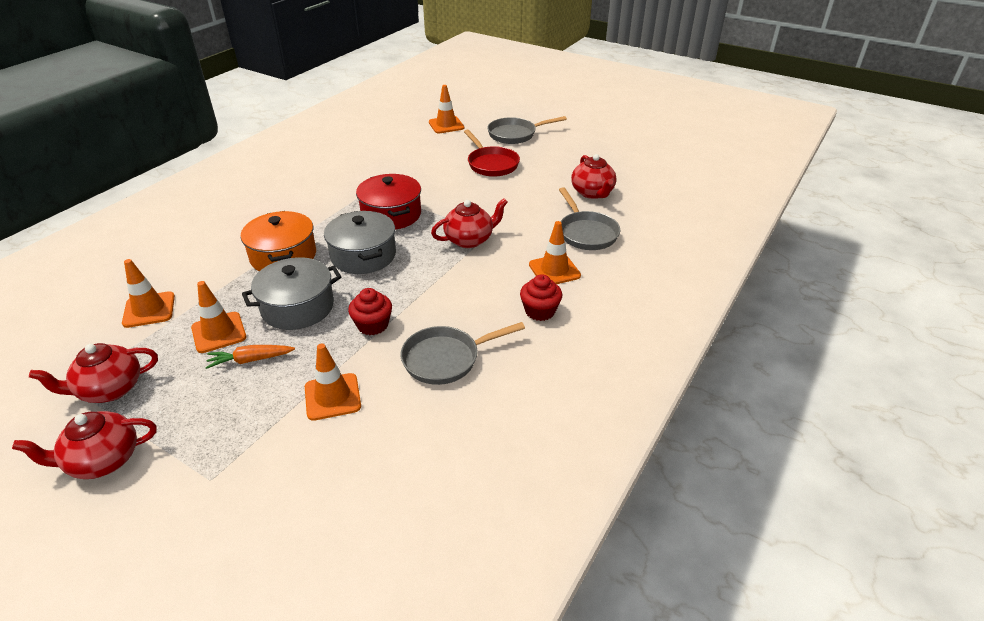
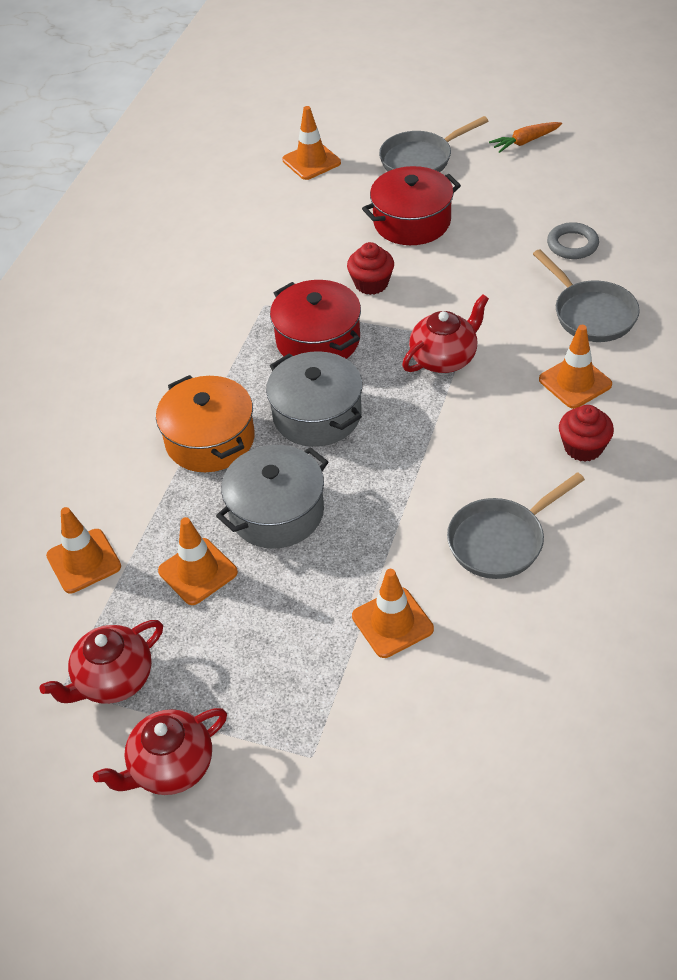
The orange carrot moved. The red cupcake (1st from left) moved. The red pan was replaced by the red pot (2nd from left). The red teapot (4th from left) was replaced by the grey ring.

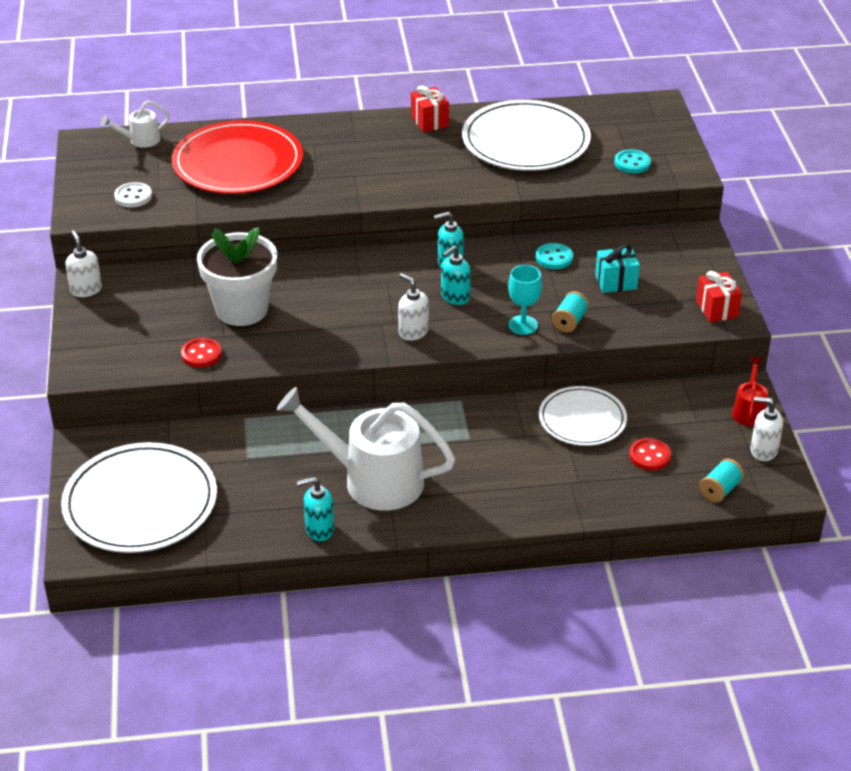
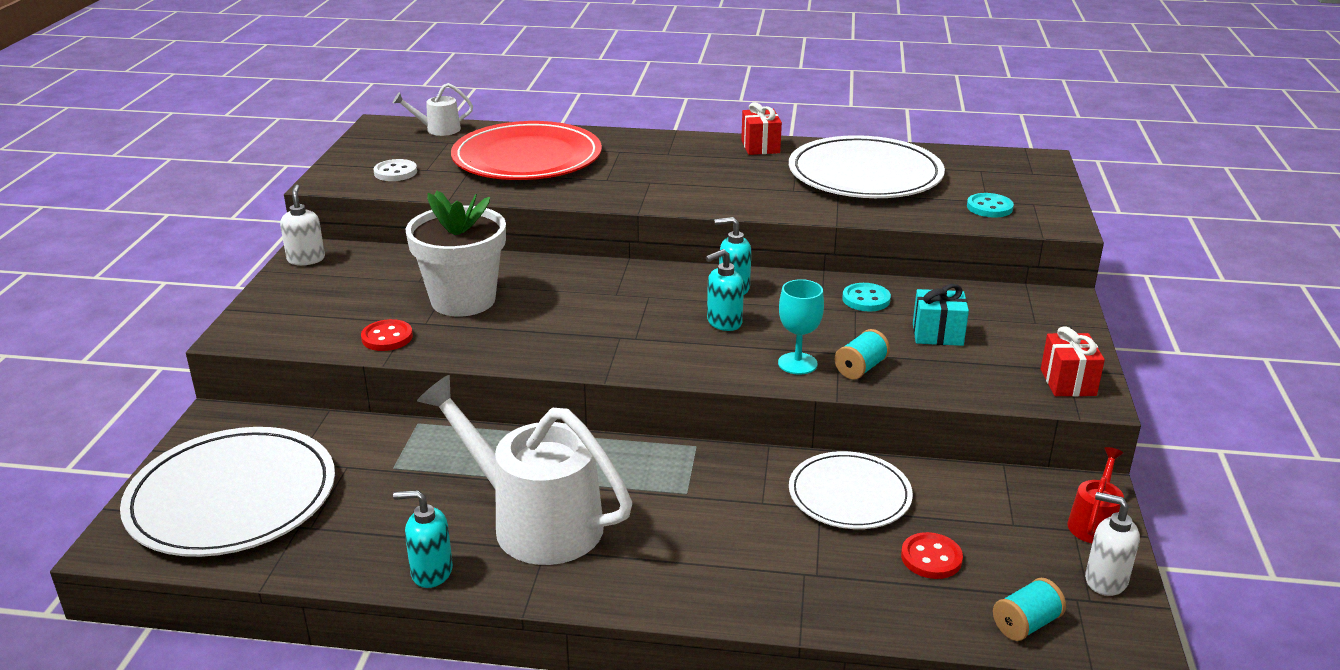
The white soap dispenser (2nd from left) disappeared.

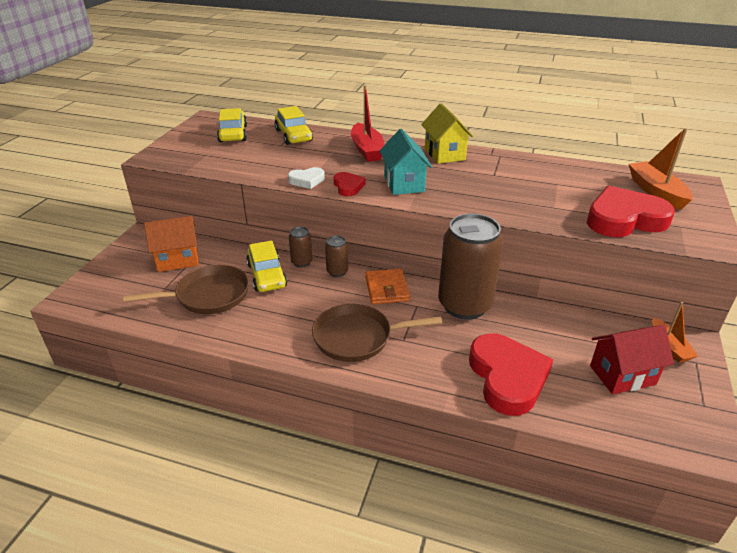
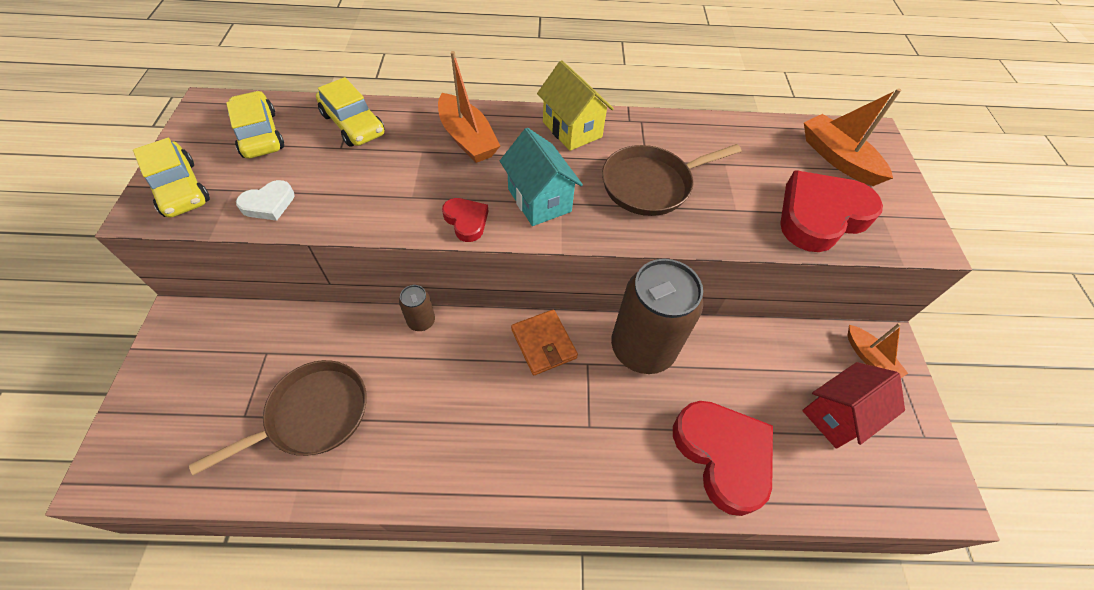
The orange house disappeared. The yellow car (2nd from left in the first image) moved. The white heart moved. The brown pan (2nd from left) moved. The brown can (2nd from left) disappeared. The red boat became the orange boat (1st from left).

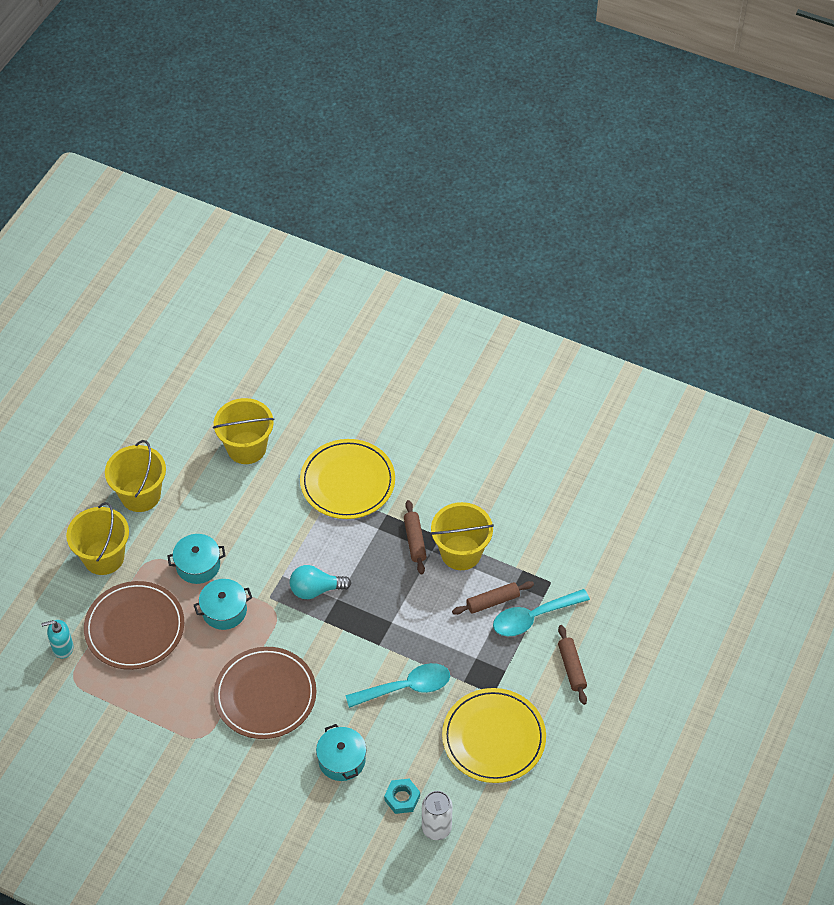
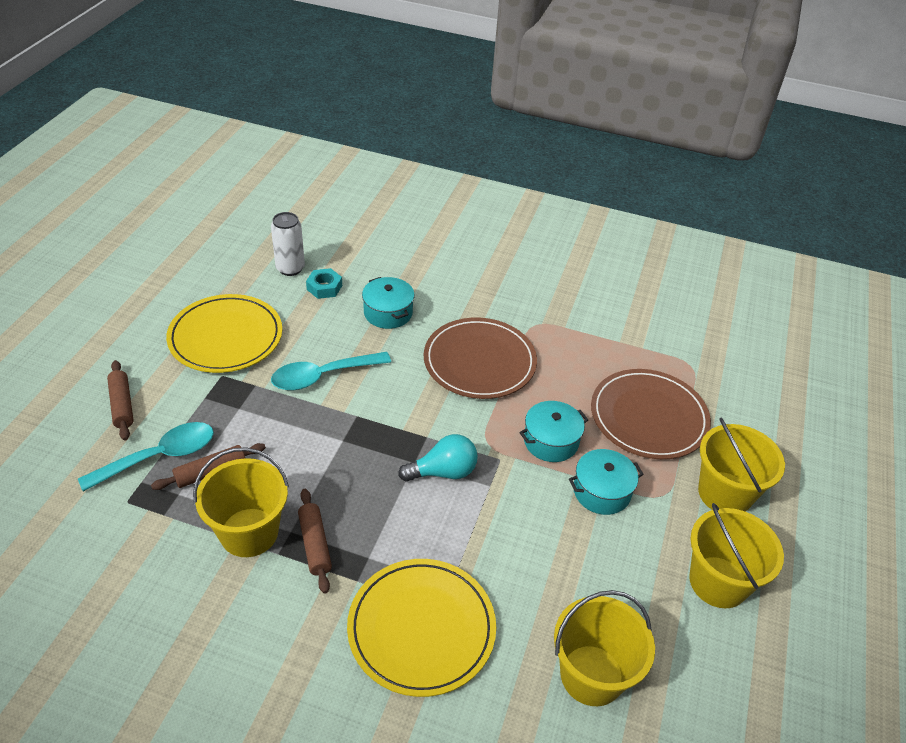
The turquoise soap dispenser disappeared.

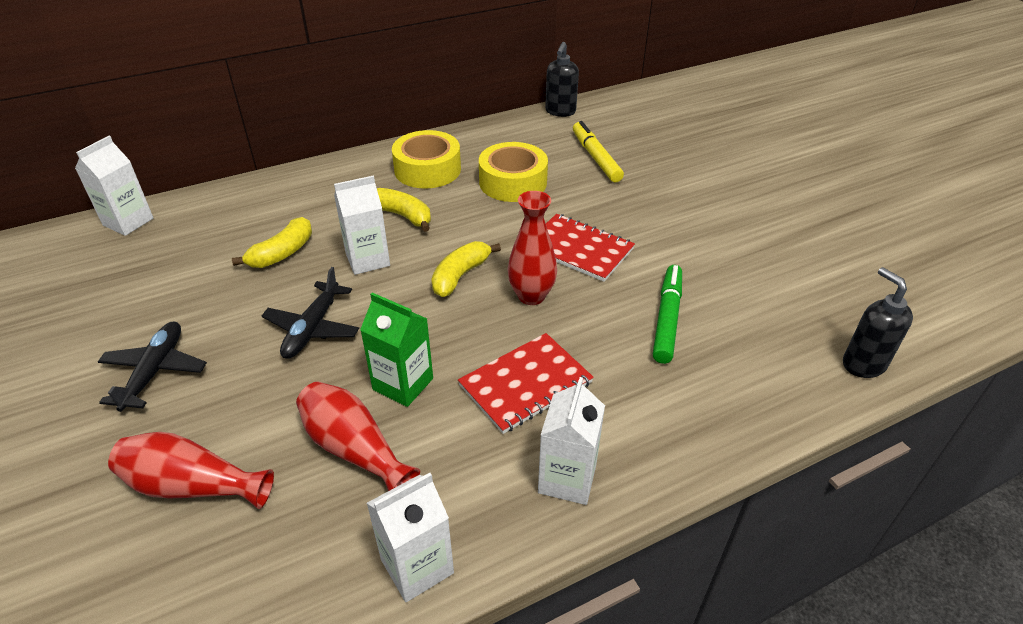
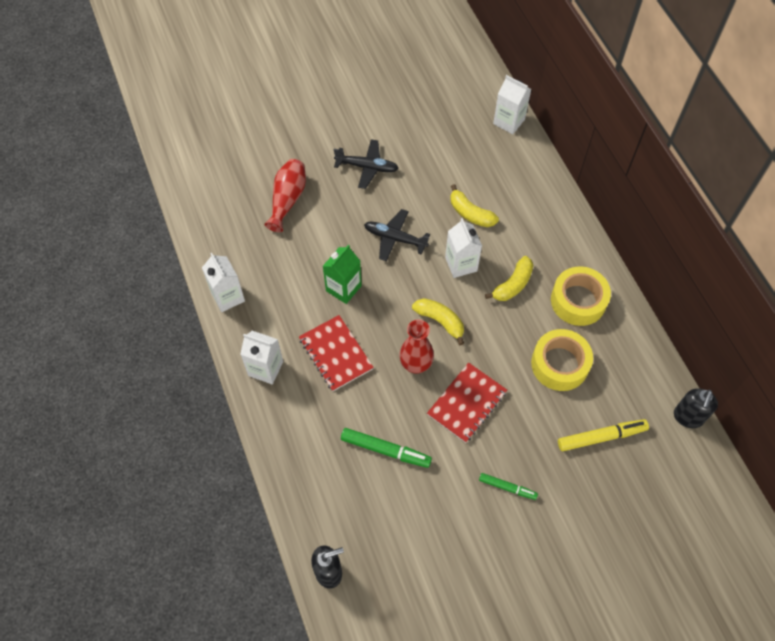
The red vase (2nd from left) disappeared. The black soap dispenser (1st from left in the first image) turned 90 degrees counterclockwise. The green marker (2nd from left) appeared.

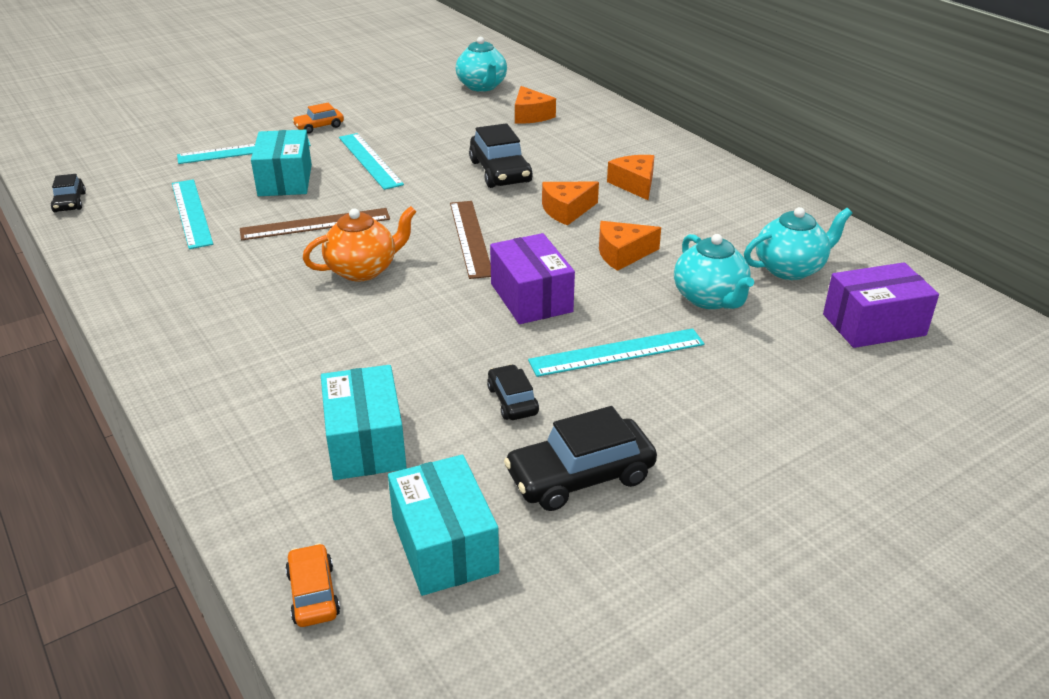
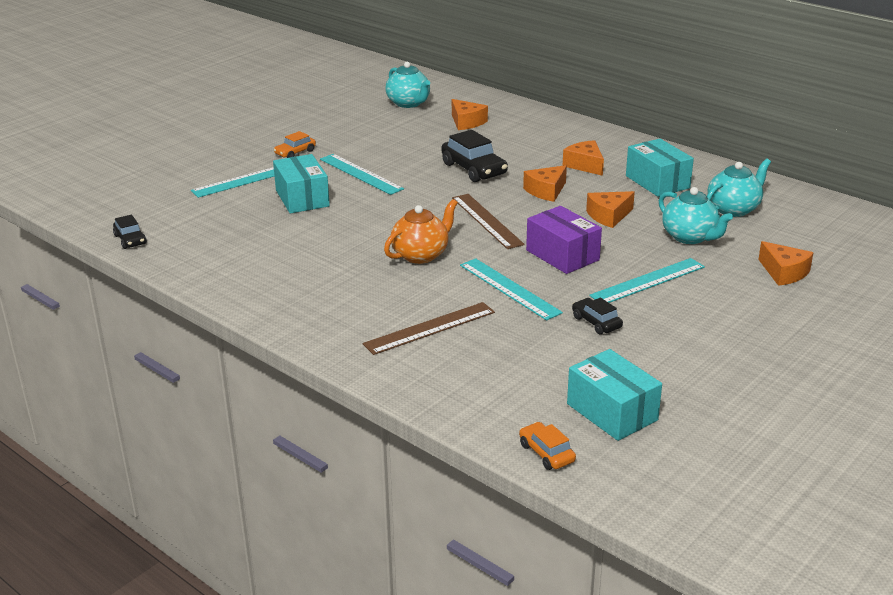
The turquoise ruler (1st from left in the first image) moved. The brown ruler (1st from left) moved. The turquoise box (2nd from left in the first image) moved. The black car (4th from left) disappeared. The purple box (2nd from left) disappeared. The orange cheese (5th from left) appeared.

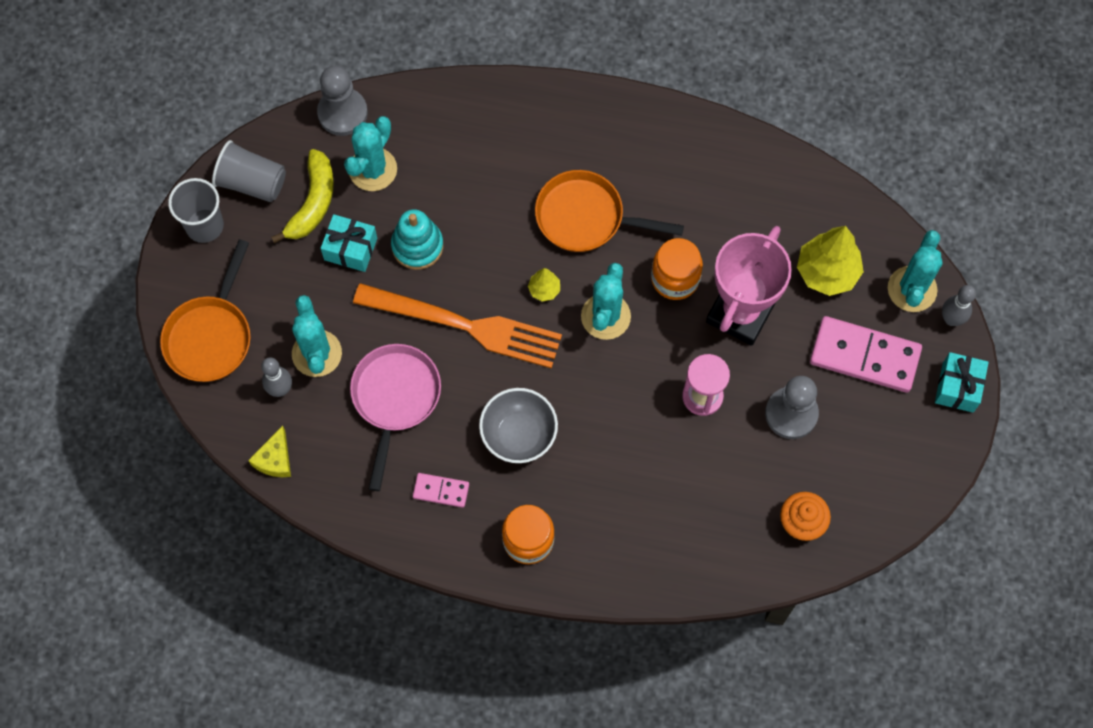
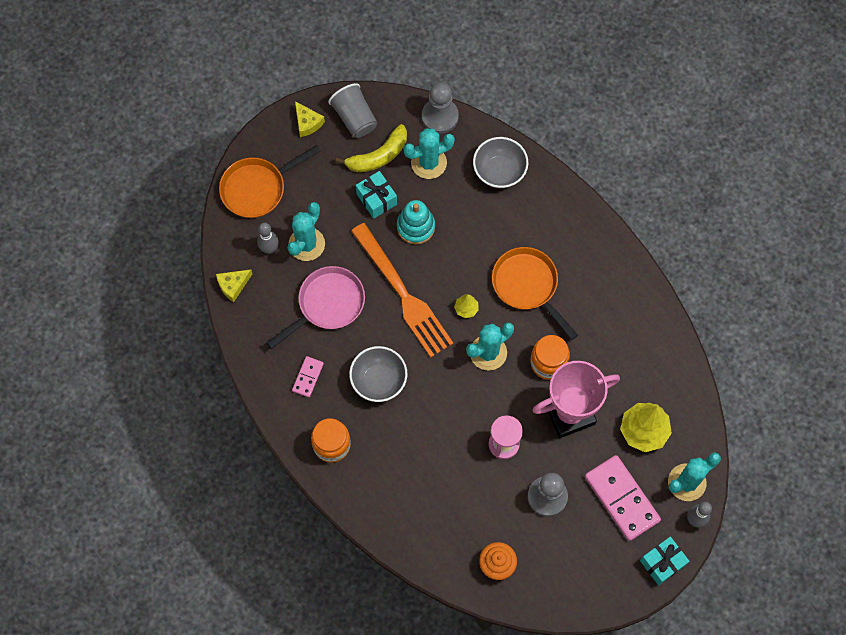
The grey cup (1st from left) was replaced by the yellow cheese (2nd from left). The pink domino (1st from left) turned 60 degrees clockwise. The grey bowl (2nd from left) appeared.

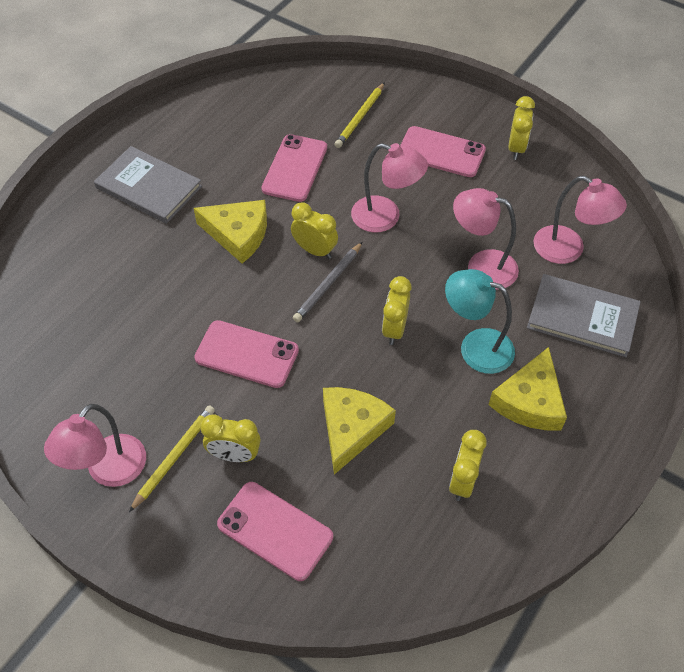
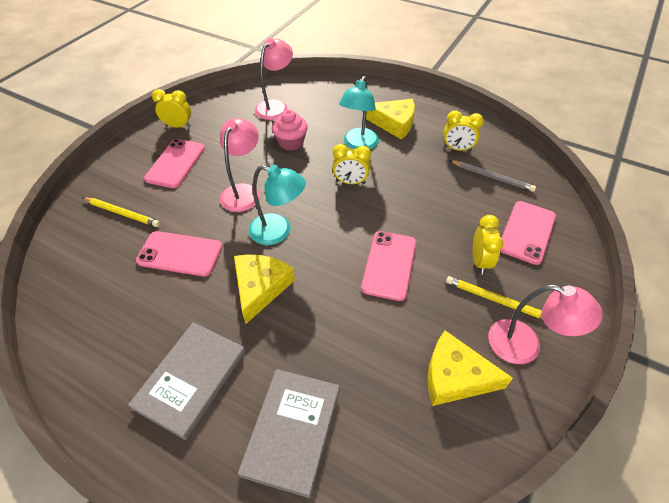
The yellow clock (2nd from left) was replaced by the turquoise lamp (1st from left). The grey pencil moved. The yellow cheese (2nd from left in the first image) moved. The pink lamp (3rd from left) was replaced by the pink cupcake. The grey book (2nd from left) moved.

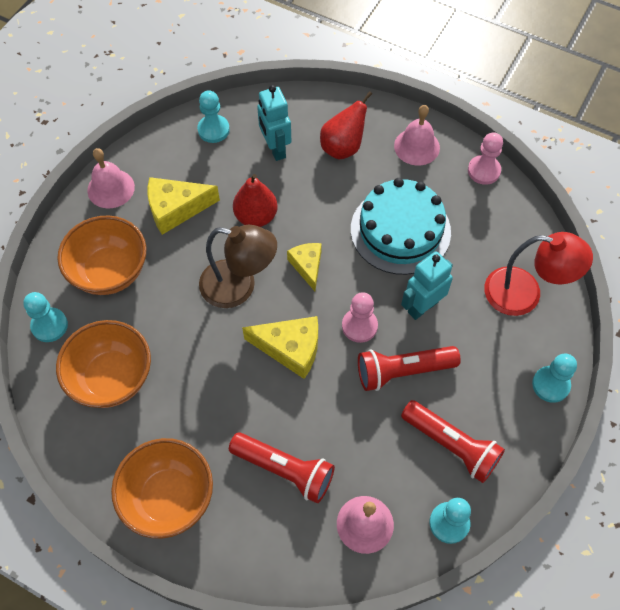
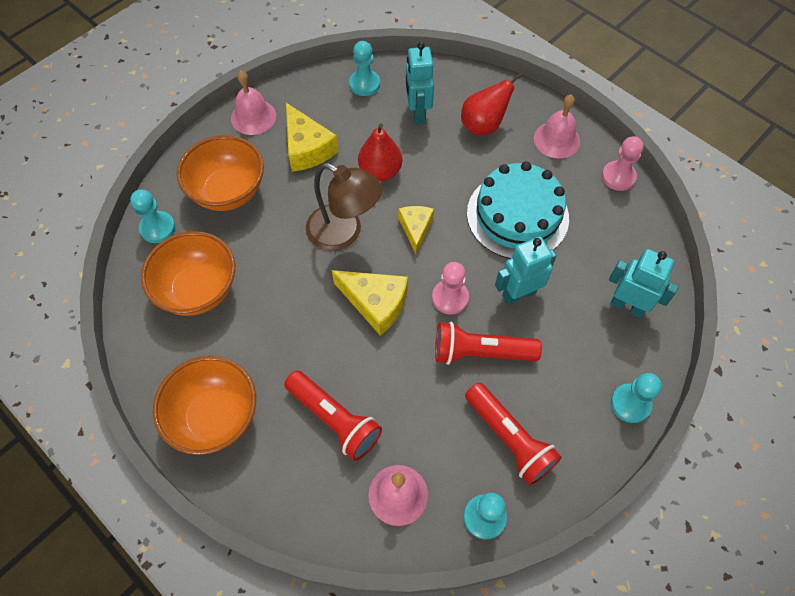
The yellow cheese (1st from left) turned 120 degrees counterclockwise. The red lamp was replaced by the turquoise robot (3rd from left).

